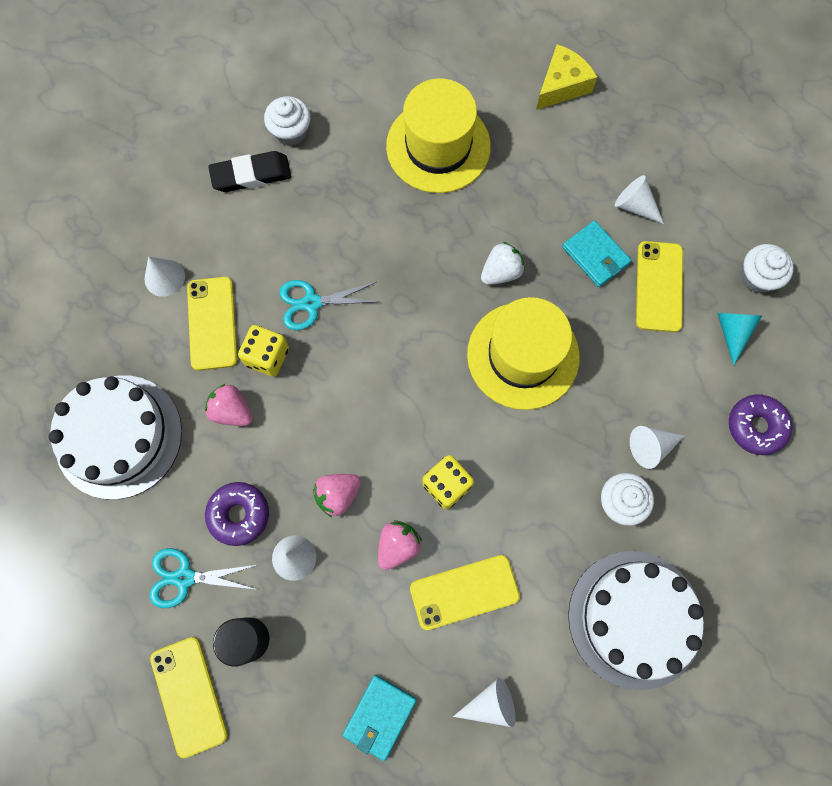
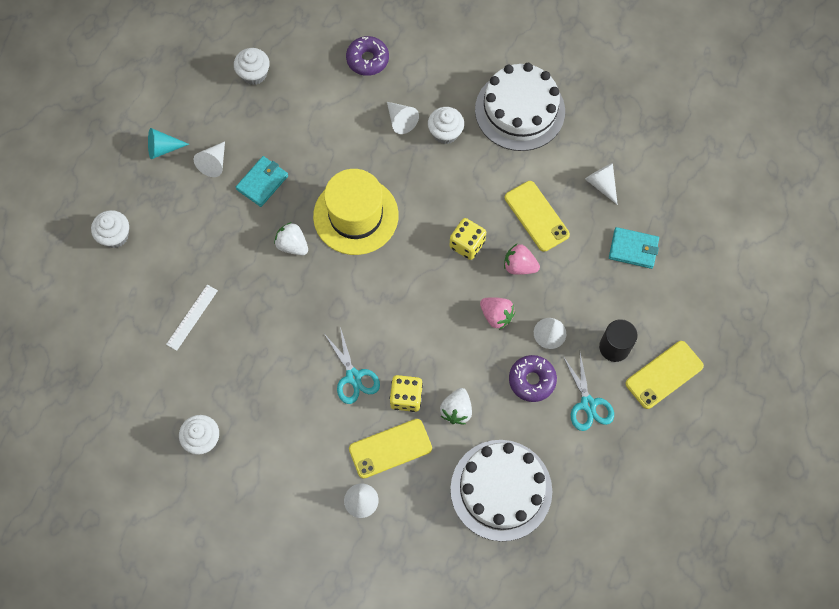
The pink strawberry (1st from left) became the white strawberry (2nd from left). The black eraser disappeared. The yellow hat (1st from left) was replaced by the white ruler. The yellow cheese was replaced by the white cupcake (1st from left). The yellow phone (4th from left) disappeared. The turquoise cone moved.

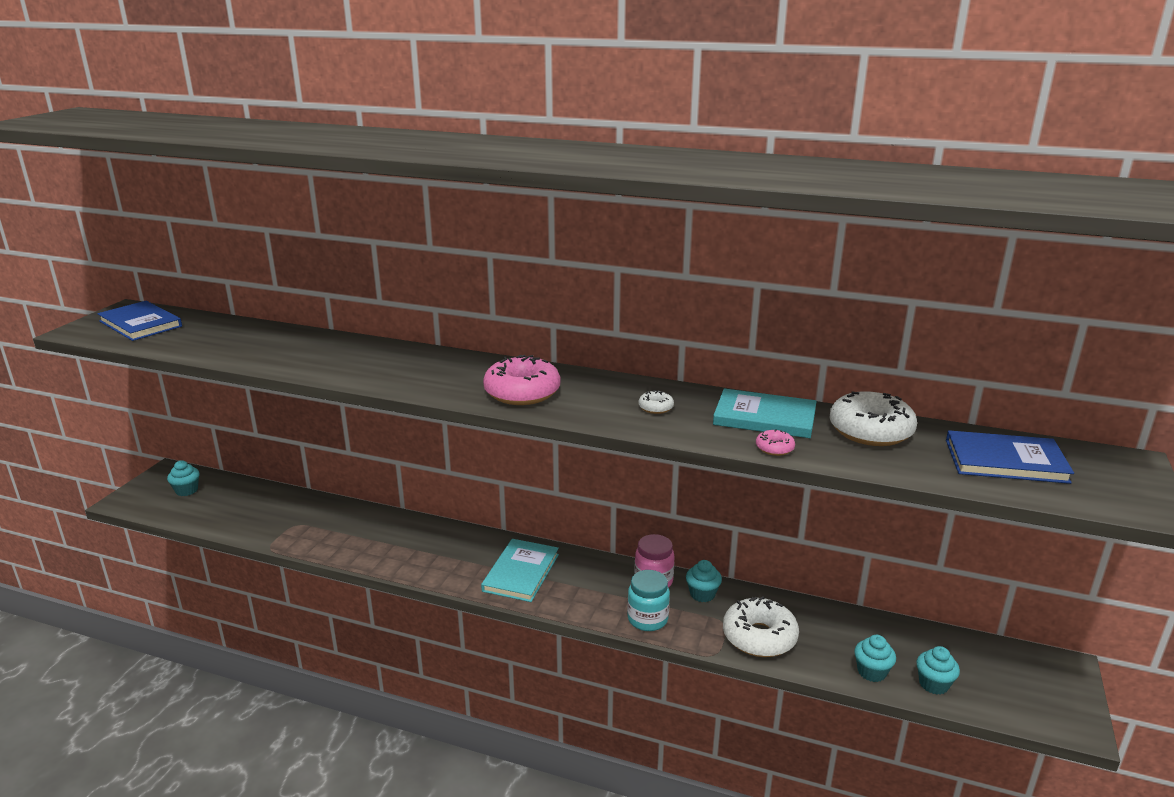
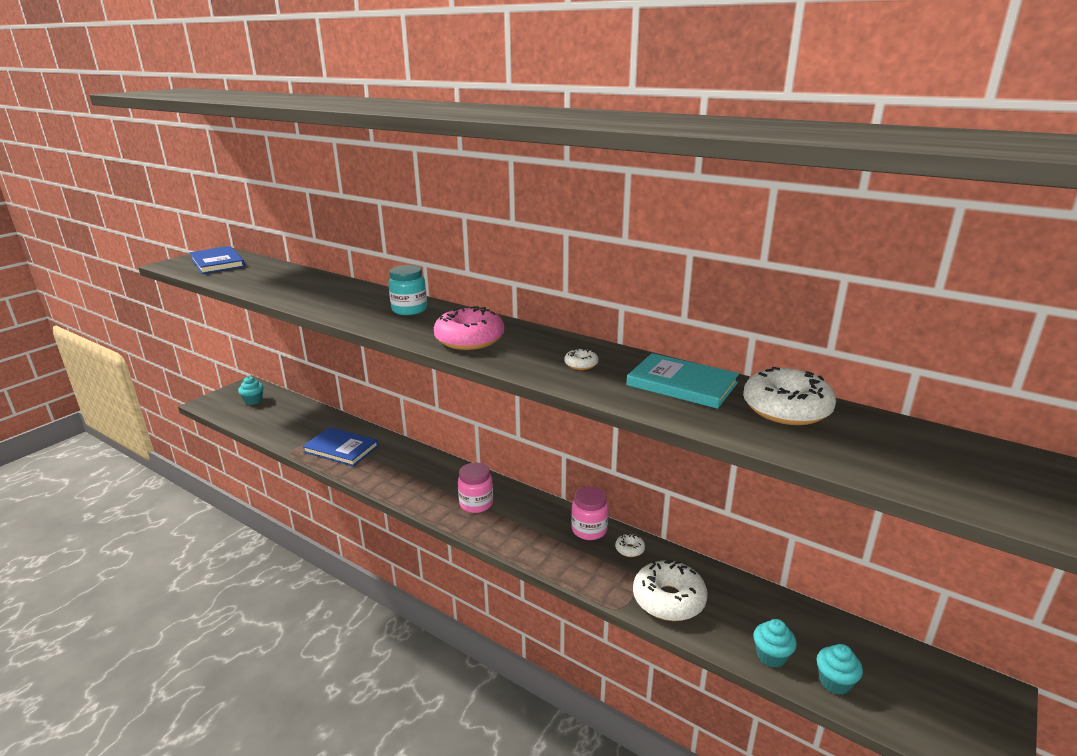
The turquoise book (1st from left) was replaced by the pink jar (1st from left). The turquoise jar moved. The turquoise cupcake (2nd from left) was replaced by the white donut (2nd from left). The pink donut (2nd from left) disappeared. The blue book (2nd from left) moved.

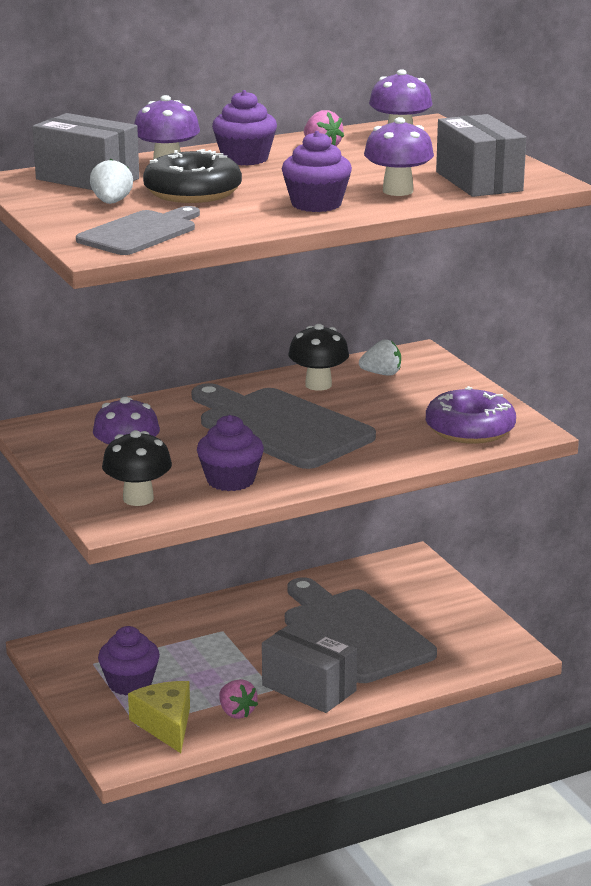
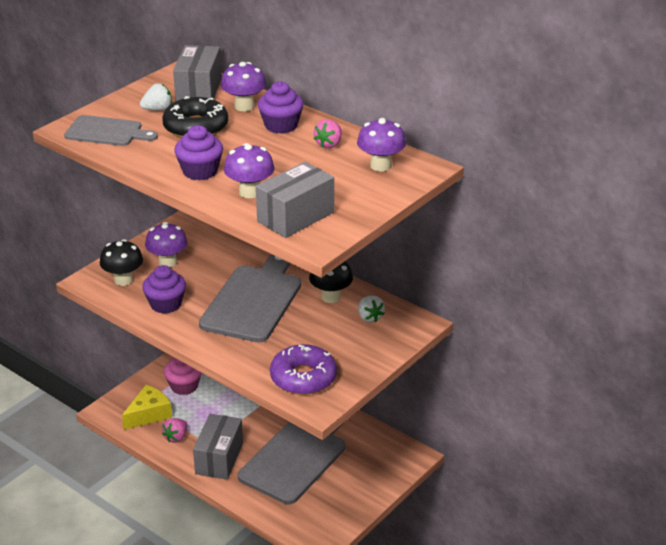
The purple cupcake (1st from left) became the pink cupcake.

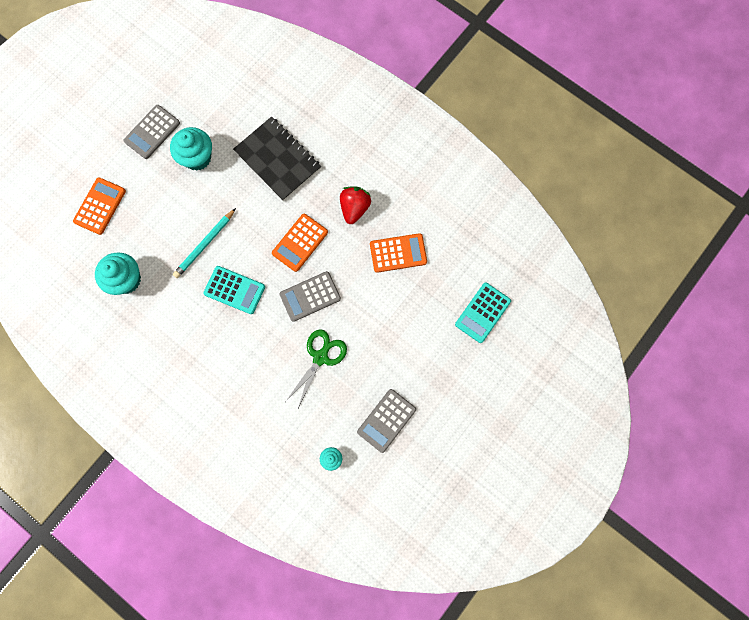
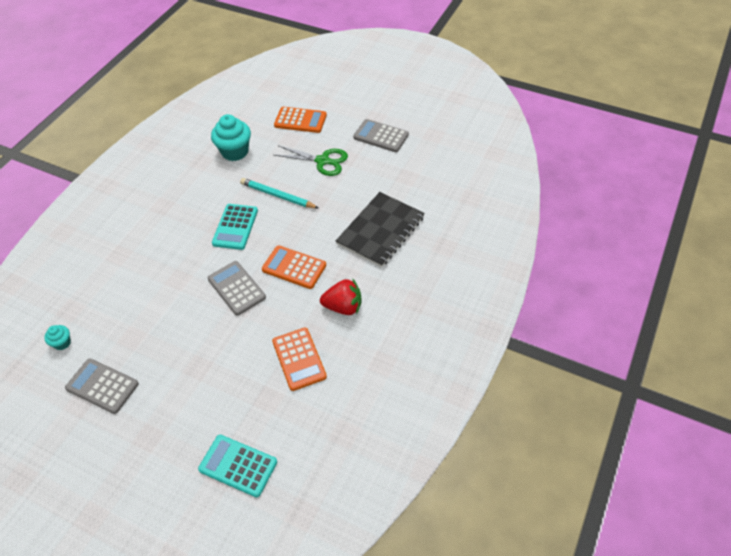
The turquoise cupcake (2nd from left) disappeared. The green scissors moved.

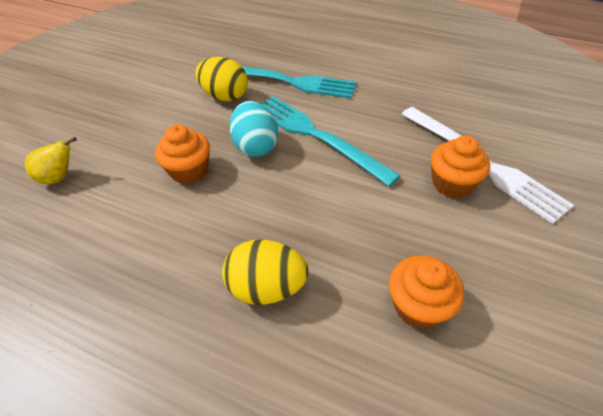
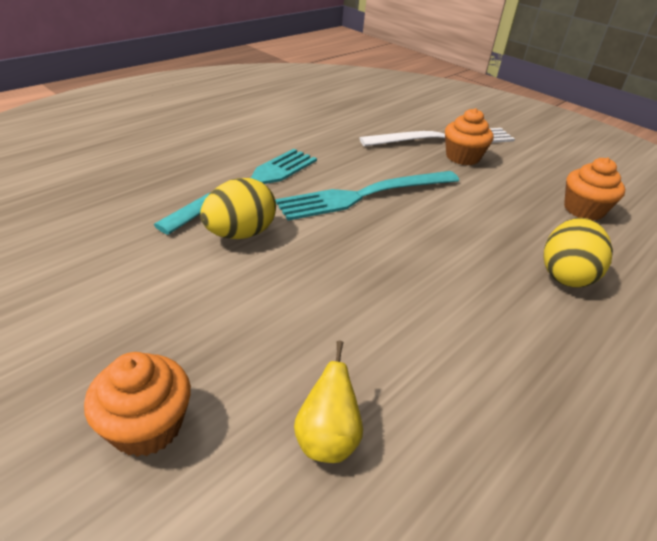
The orange cupcake (1st from left) moved. The turquoise egg disappeared.

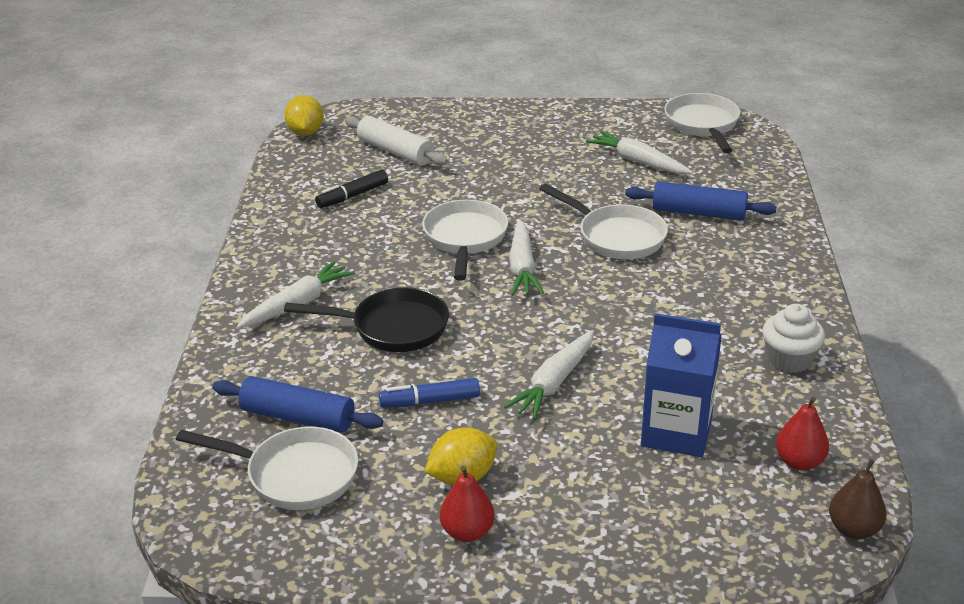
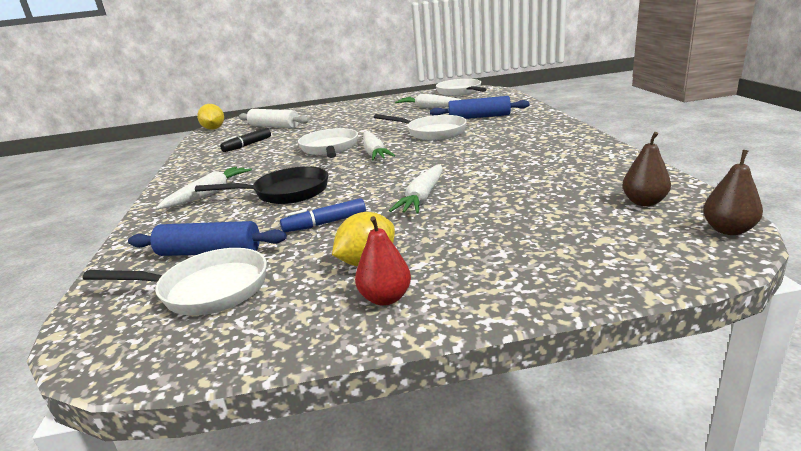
The blue carton disappeared. The white cupcake disappeared. The red pear (2nd from left) became the brown pear (1st from left).

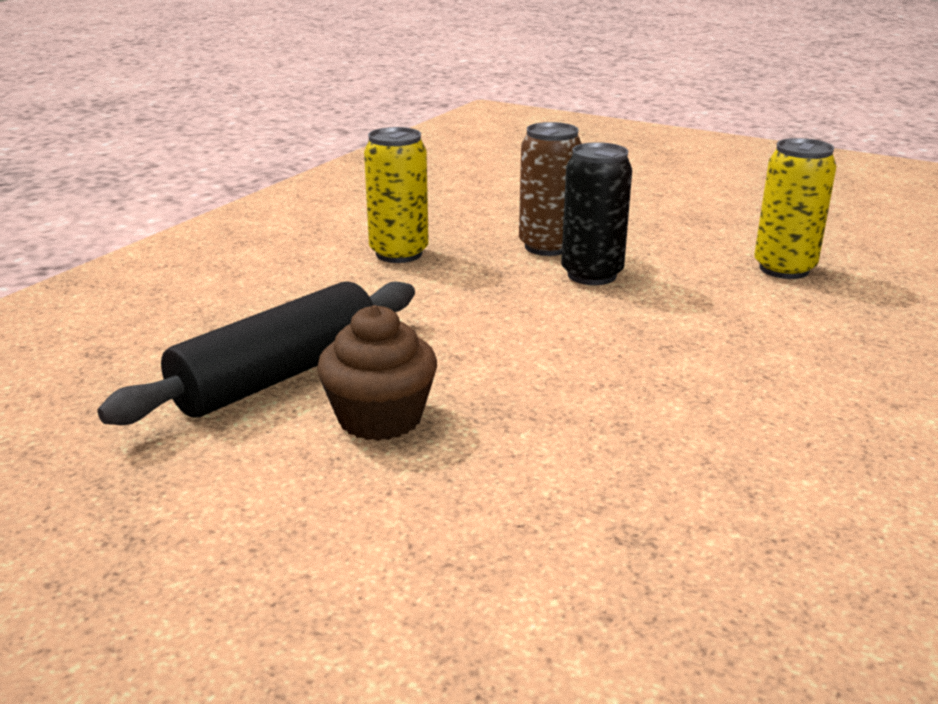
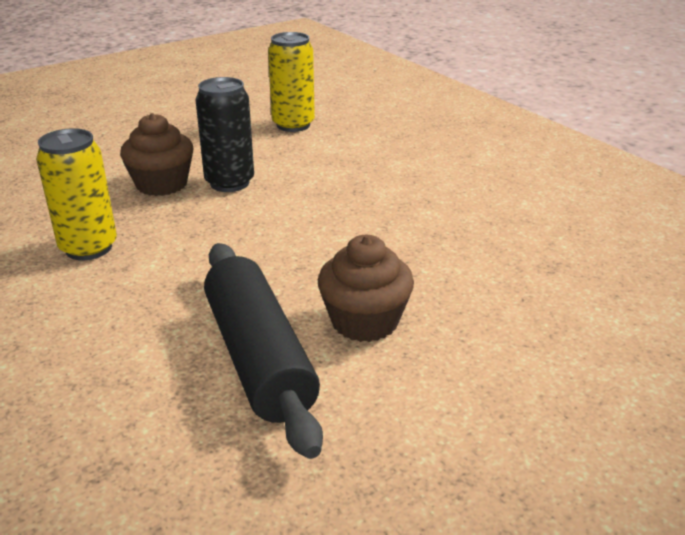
The brown can was replaced by the brown cupcake (1st from left).

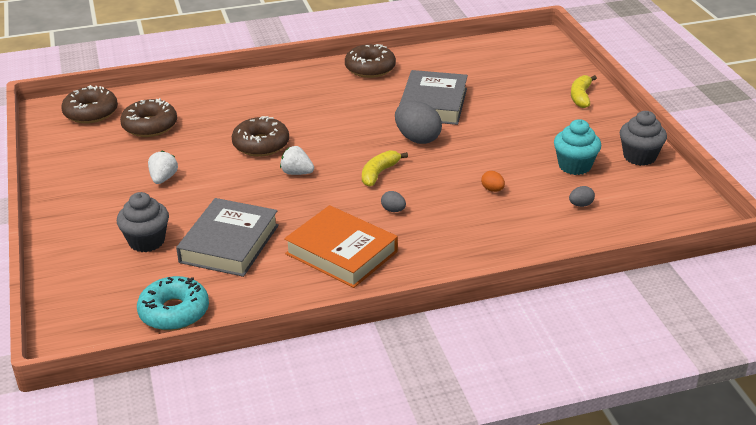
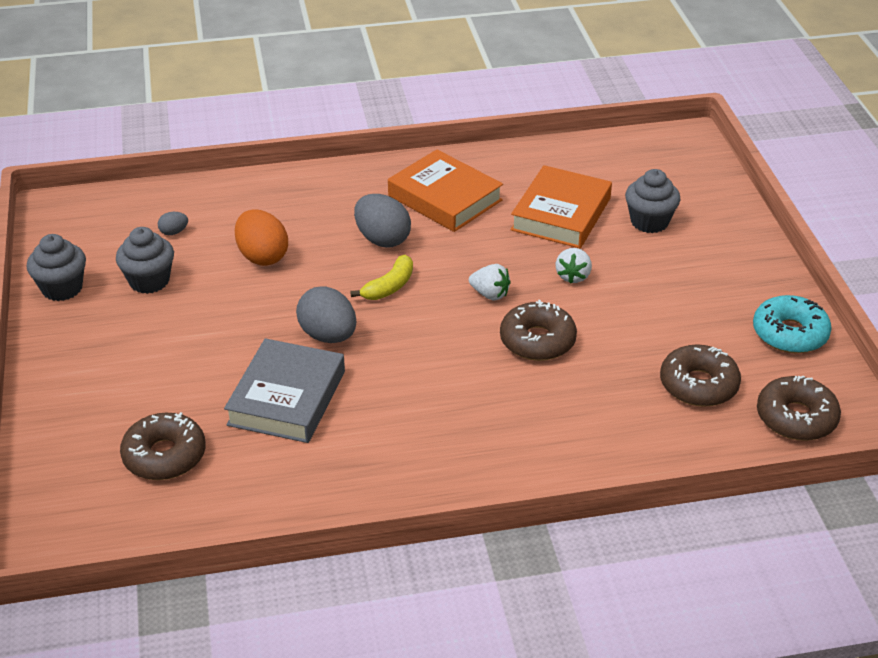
The turquoise donut moved. The white strawberry (1st from left in the first image) moved. The grey book (1st from left) became the orange book (2nd from left). The brown donut (4th from left in the first image) moved. The grey egg (1st from left in the first image) changed to 2.11 times the size. The orange egg changed to 2.11 times the size. The turquoise cupcake became the grey cupcake (2nd from left). The yellow banana (2nd from left) disappeared.

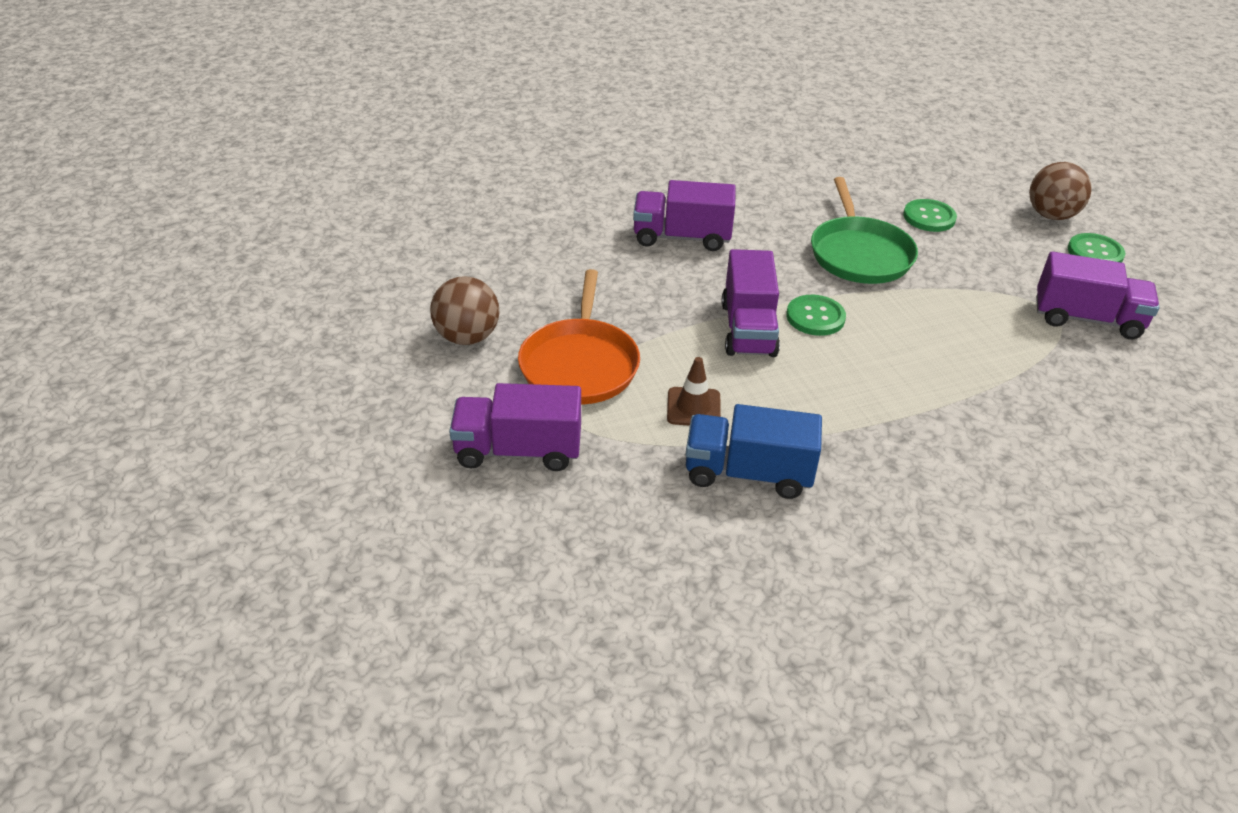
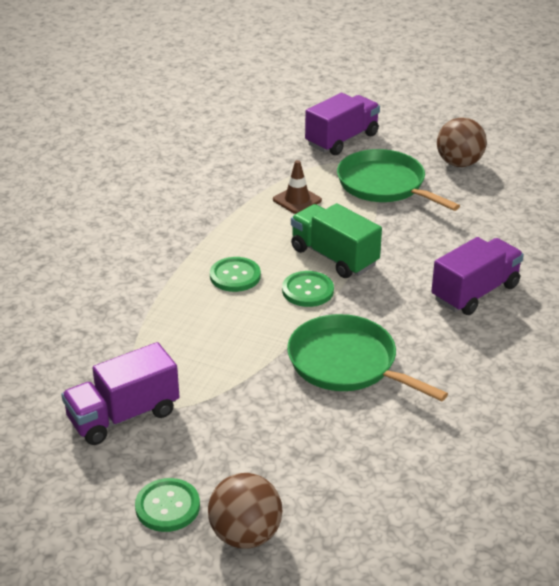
The orange pan became the green pan (2nd from left). The blue truck disappeared. The purple truck (3rd from left) became the green truck. The green button (2nd from left) moved.

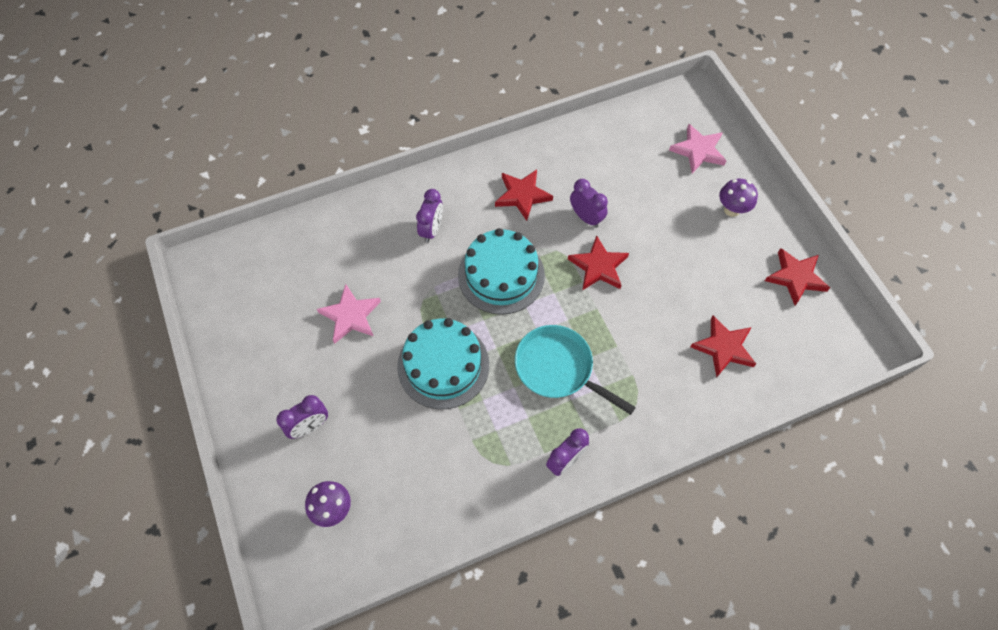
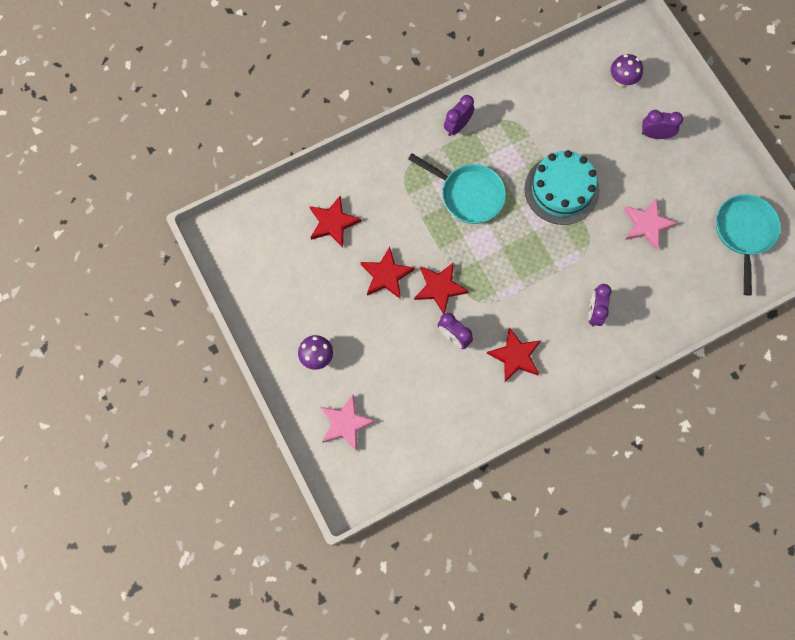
The purple clock (1st from left in the first image) turned 45 degrees clockwise. The turquoise cake (2nd from left) disappeared. The red star (4th from left in the first image) moved. The turquoise pan (2nd from left) appeared.

